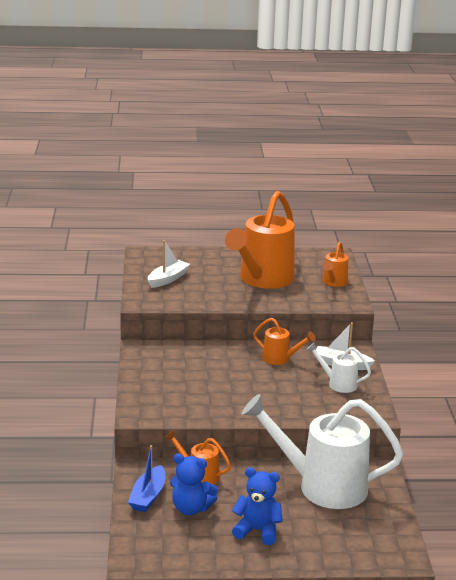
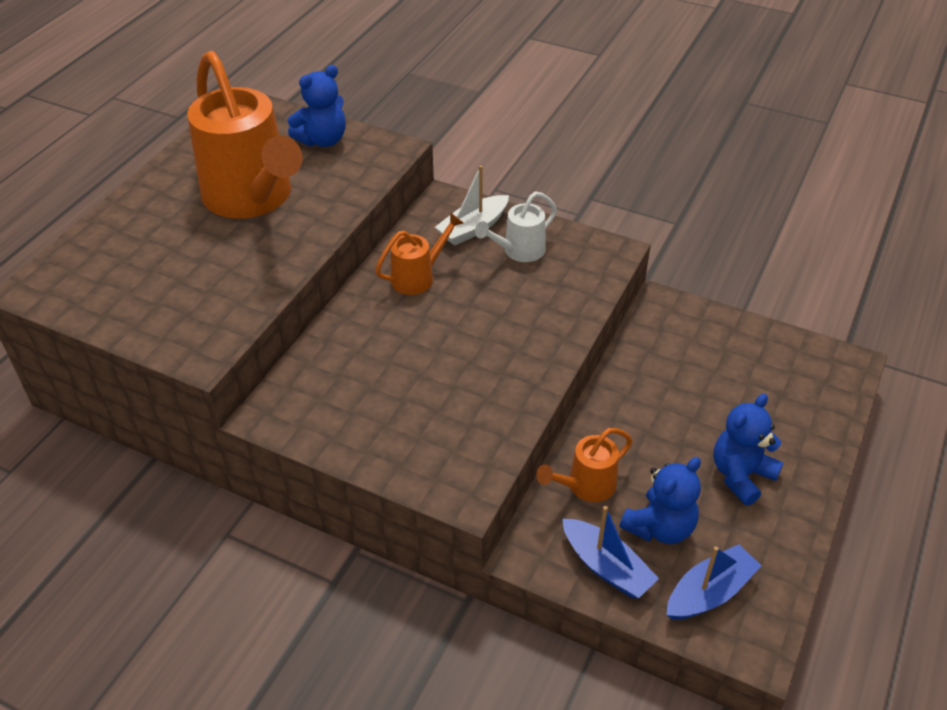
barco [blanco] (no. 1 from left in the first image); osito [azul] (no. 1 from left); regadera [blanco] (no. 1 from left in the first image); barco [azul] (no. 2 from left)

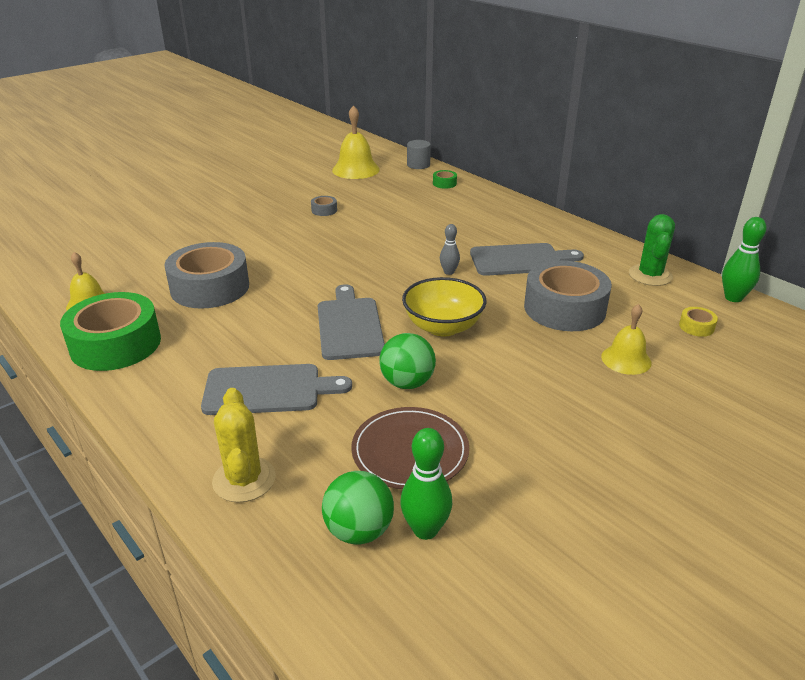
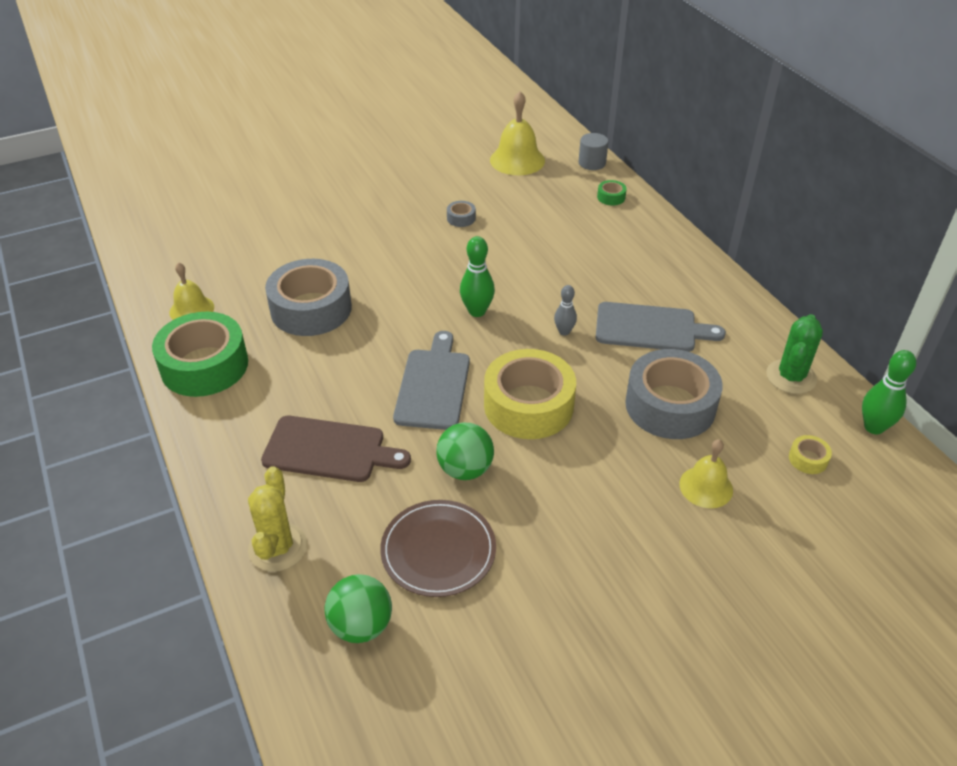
cinta adhesiva [amarillo] (no. 1 from left); tabla de cortar [marrón]; bolo [verde] (no. 1 from left)

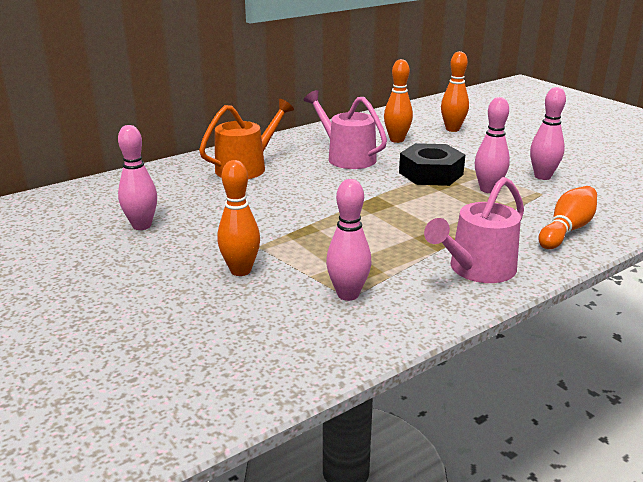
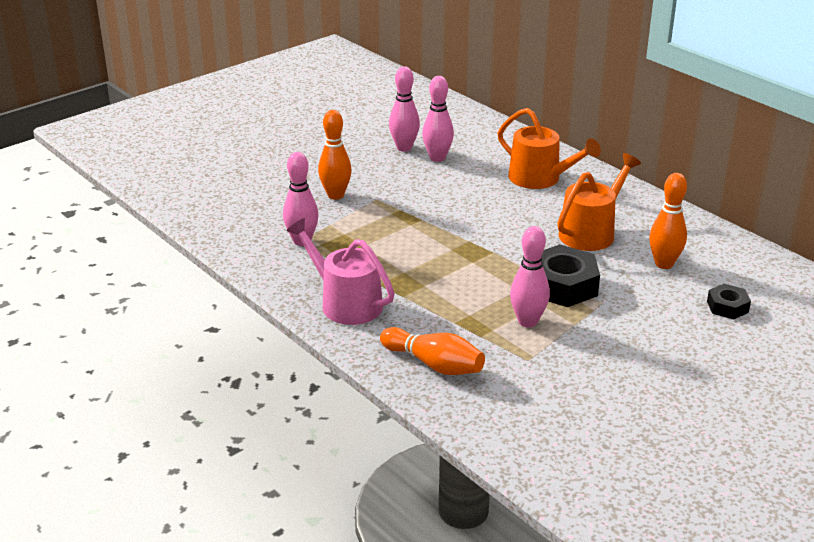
tuerca [negro] (no. 2 from left); bolo [rosa] (no. 3 from left); regadera [naranja] (no. 2 from left)

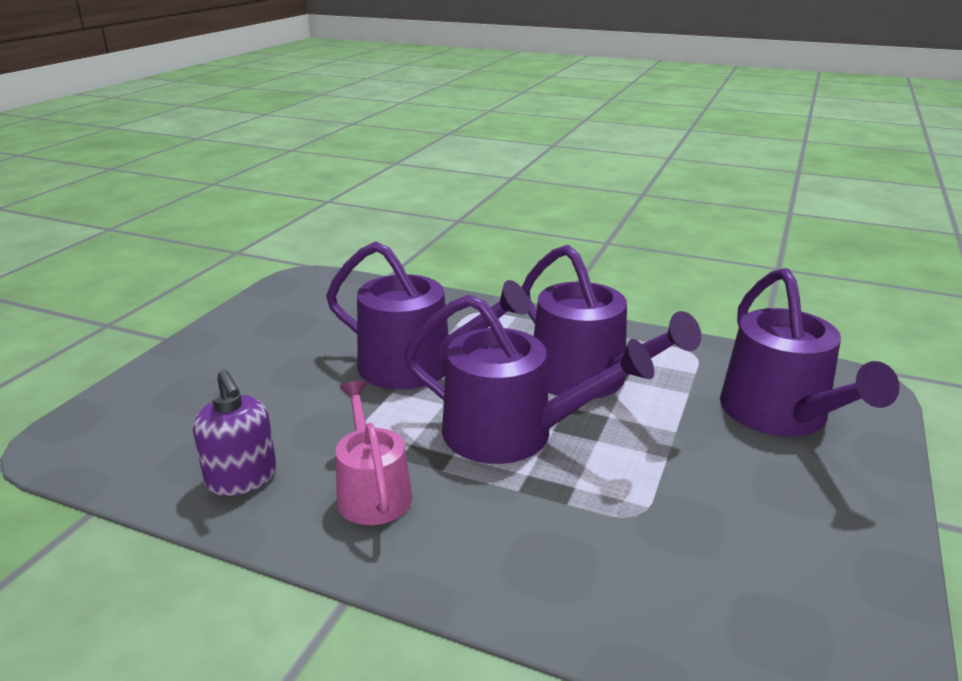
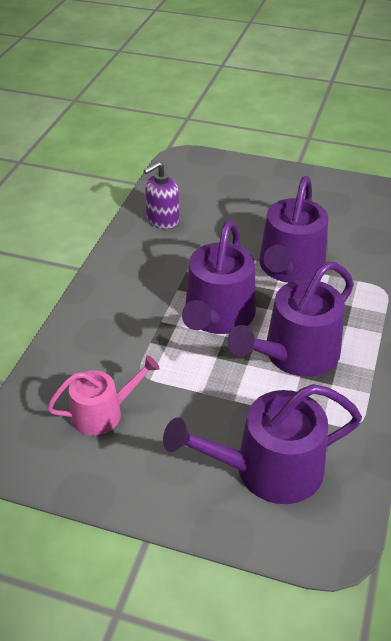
regadera [rosa]

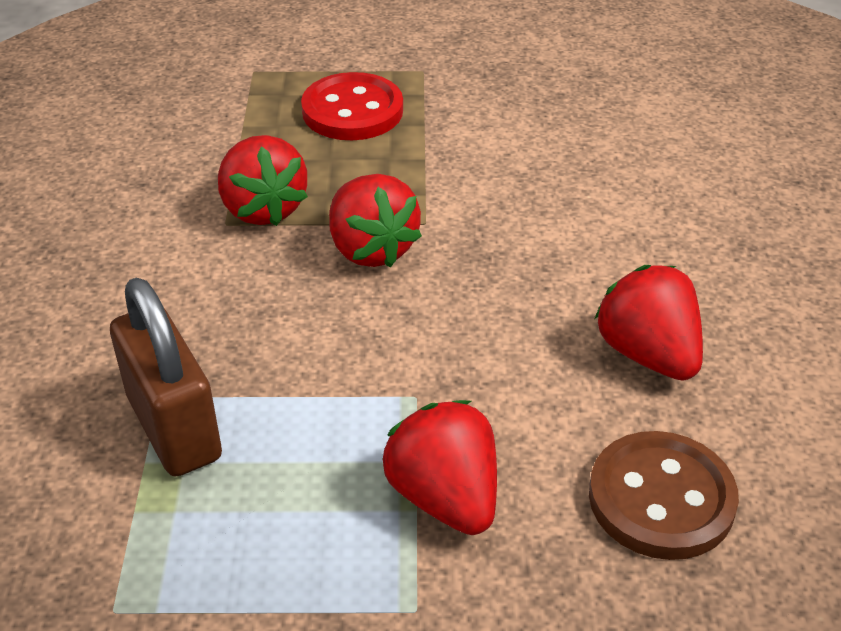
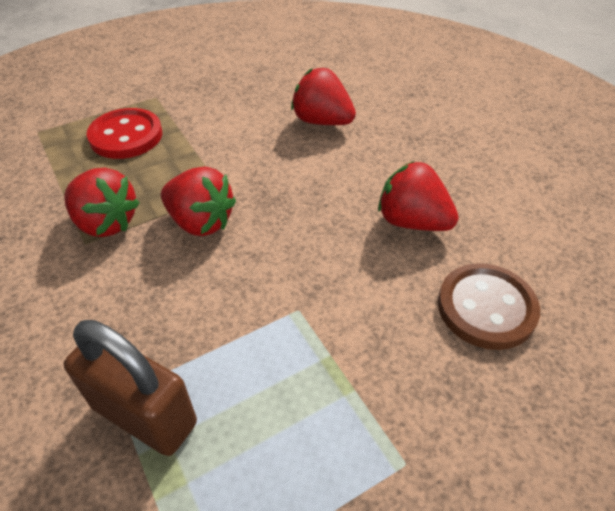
fresa [rojo] (no. 3 from left)

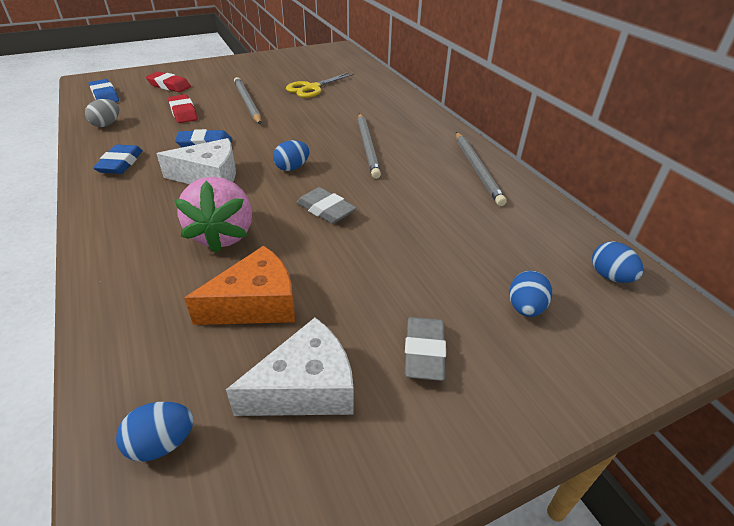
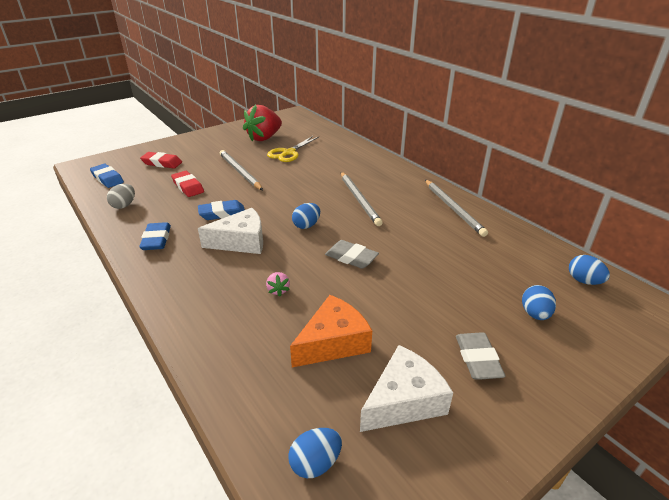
fresa [rosa]; fresa [rojo]

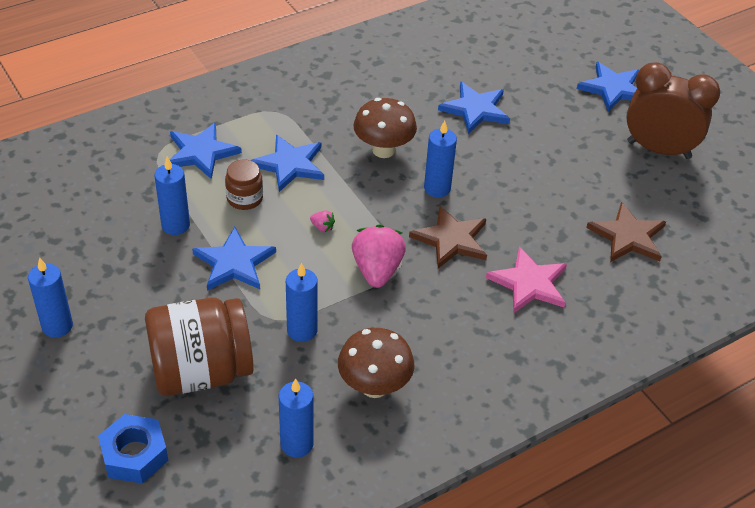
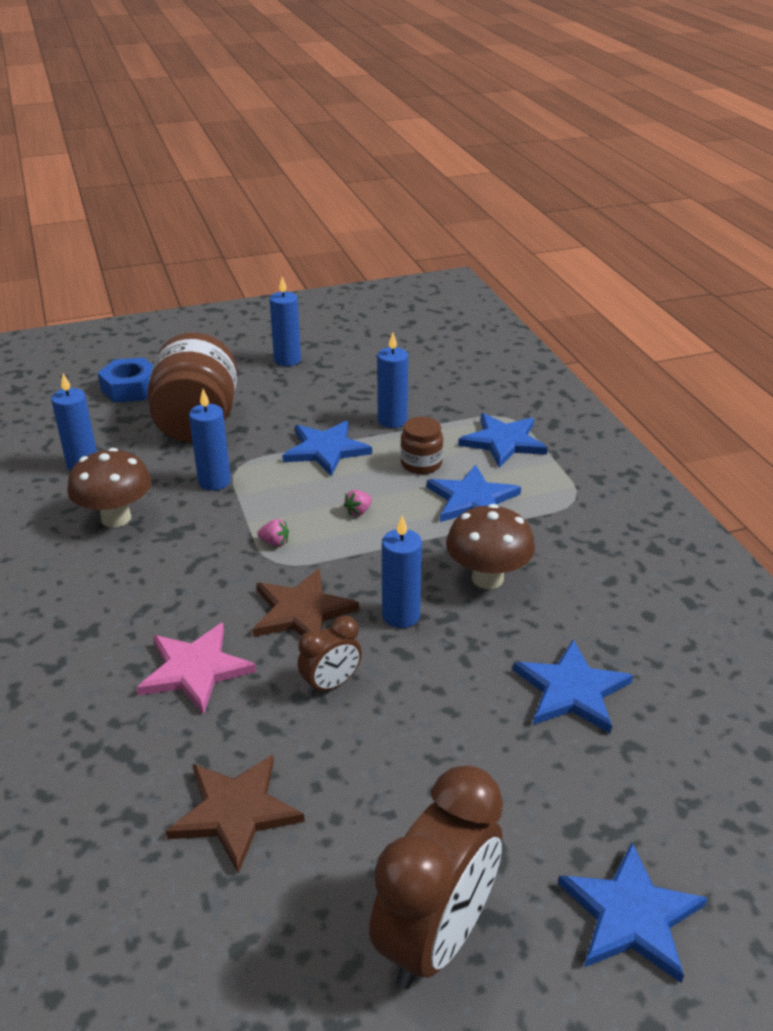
fresa [rosa] (no. 1 from left); despertador [marrón] (no. 1 from left)

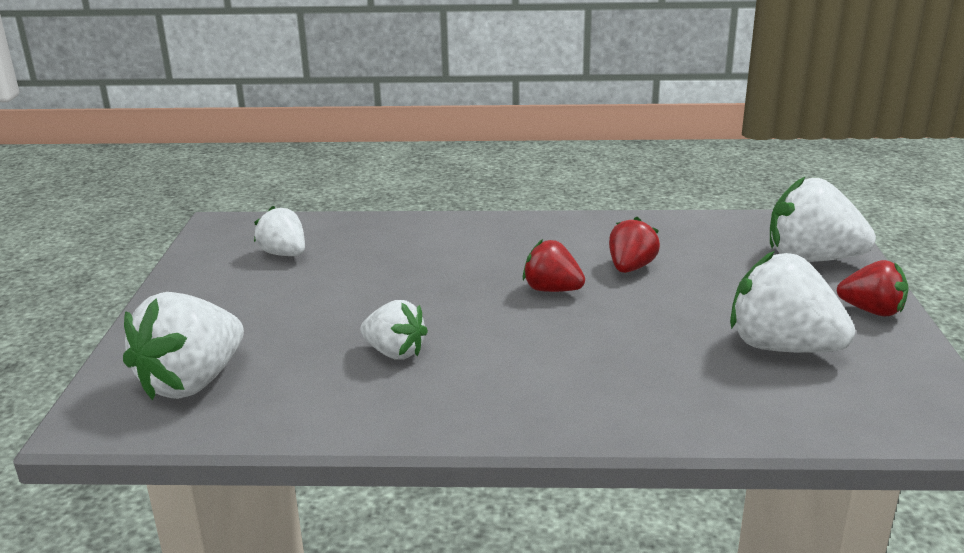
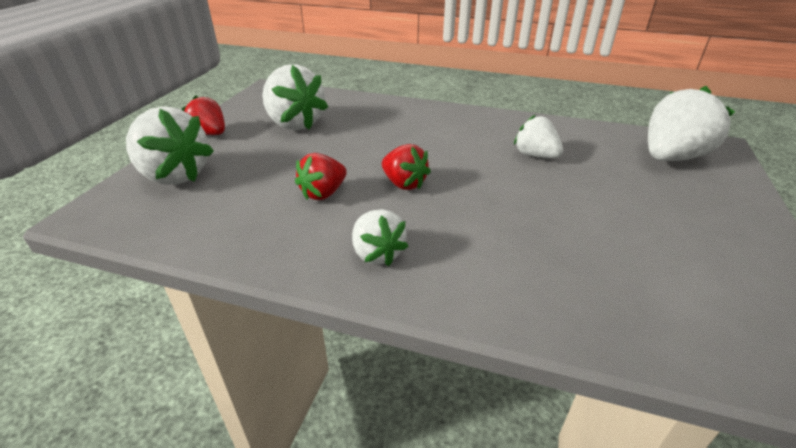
fresa [blanco] (no. 3 from left)

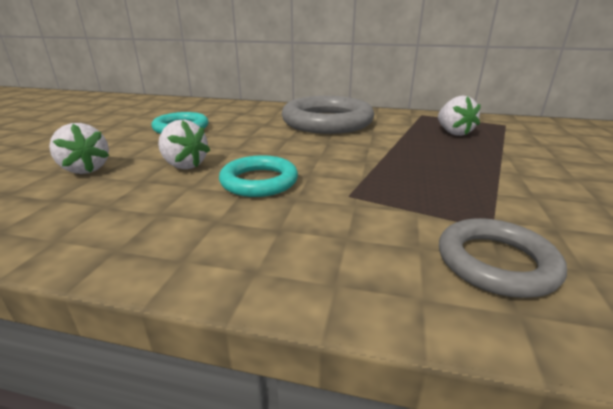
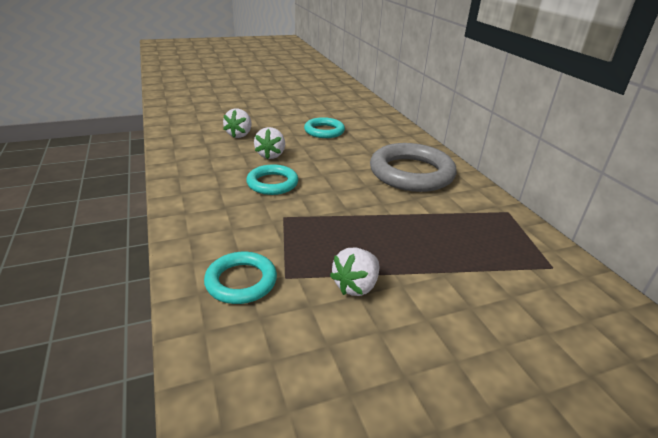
fresa [blanco] (no. 3 from left); anillo [turquesa] (no. 1 from left)

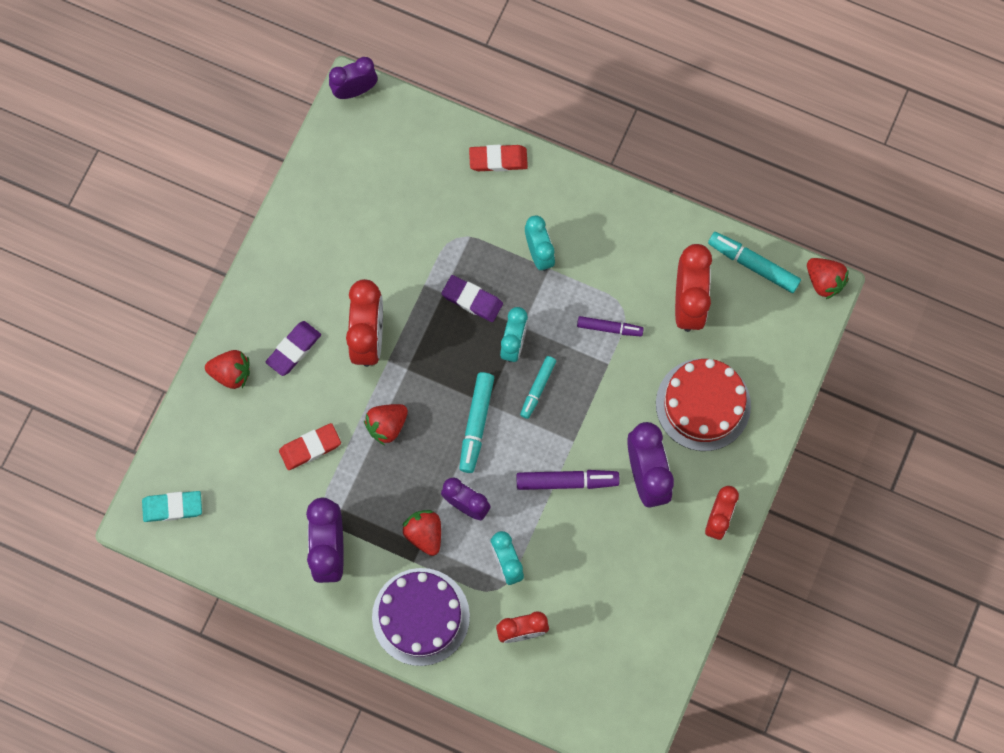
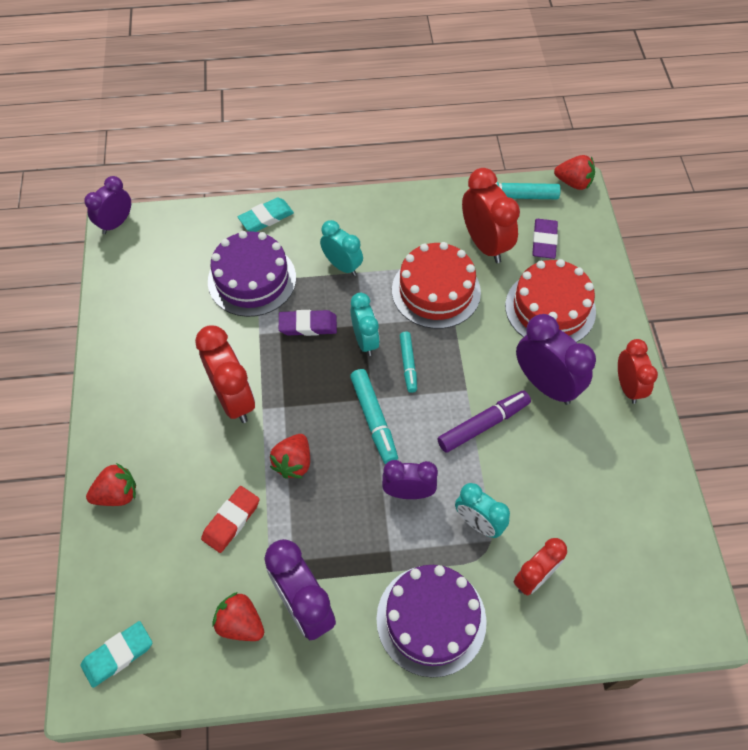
goma de borrar [turquesa] (no. 2 from left); tarta [rojo] (no. 1 from left); goma de borrar [morado] (no. 2 from left); fresa [rojo] (no. 2 from left); tarta [morado] (no. 1 from left)

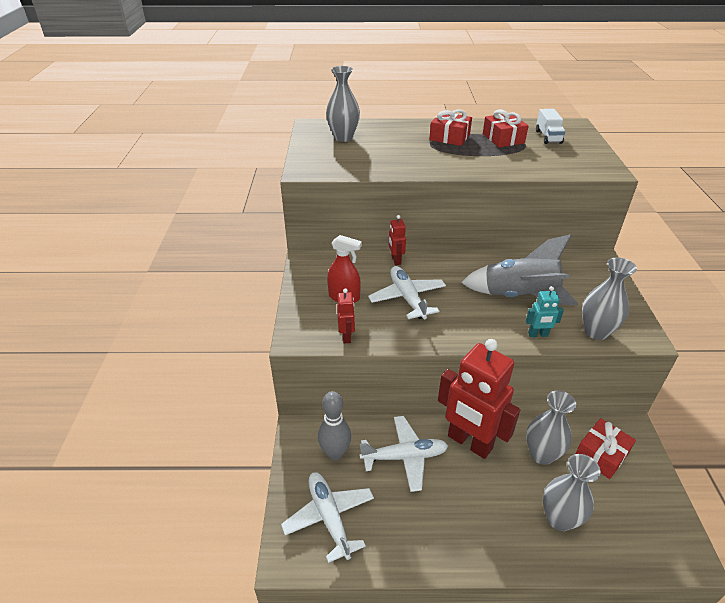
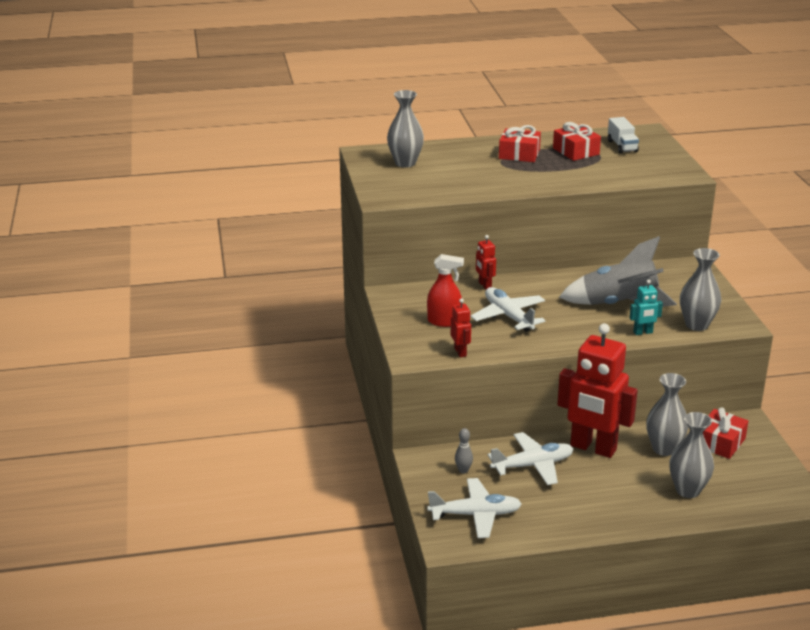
bolo [gris]; avión [blanco] (no. 1 from left)

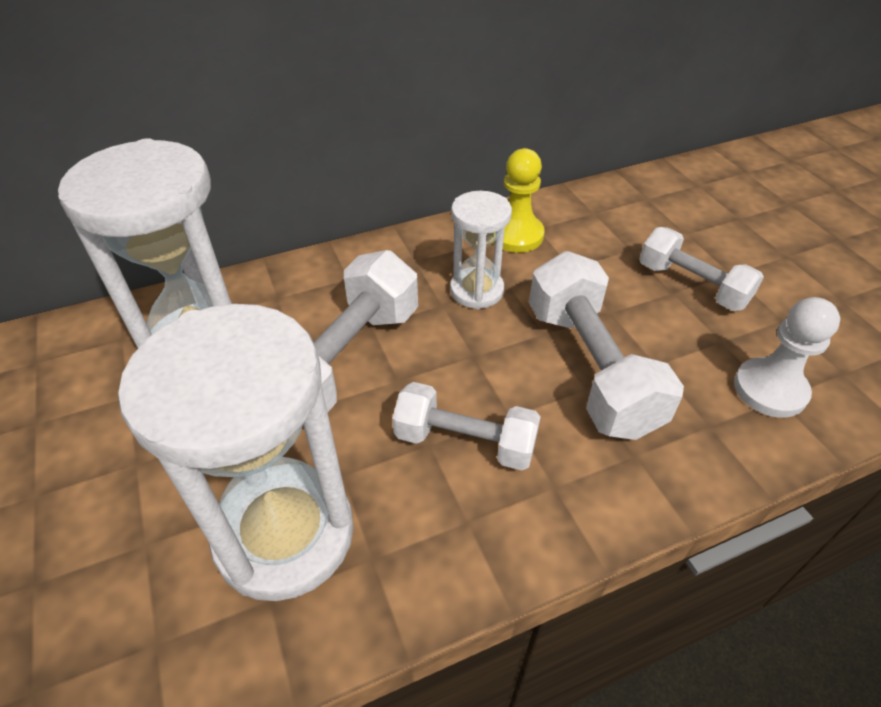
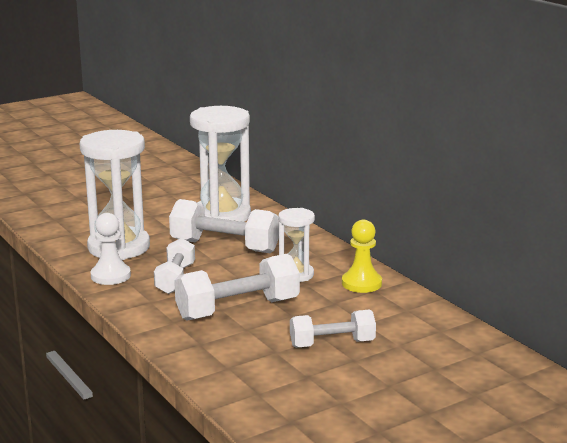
mancuerna [blanco] (no. 4 from left); peón [blanco]

